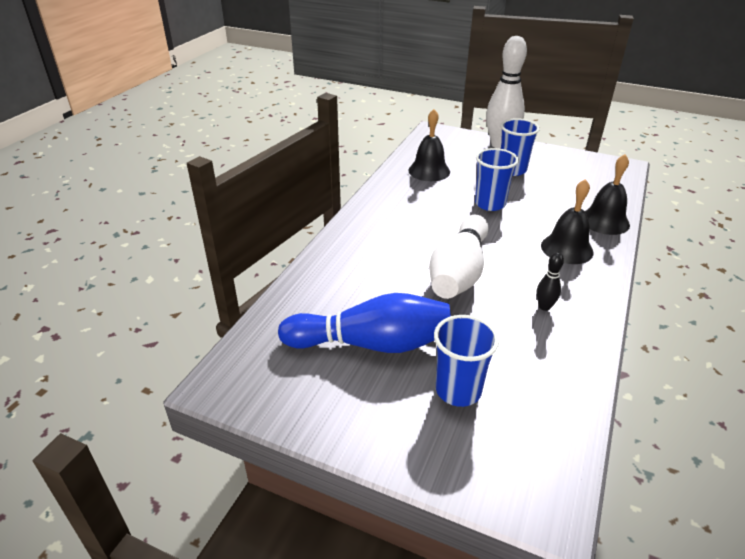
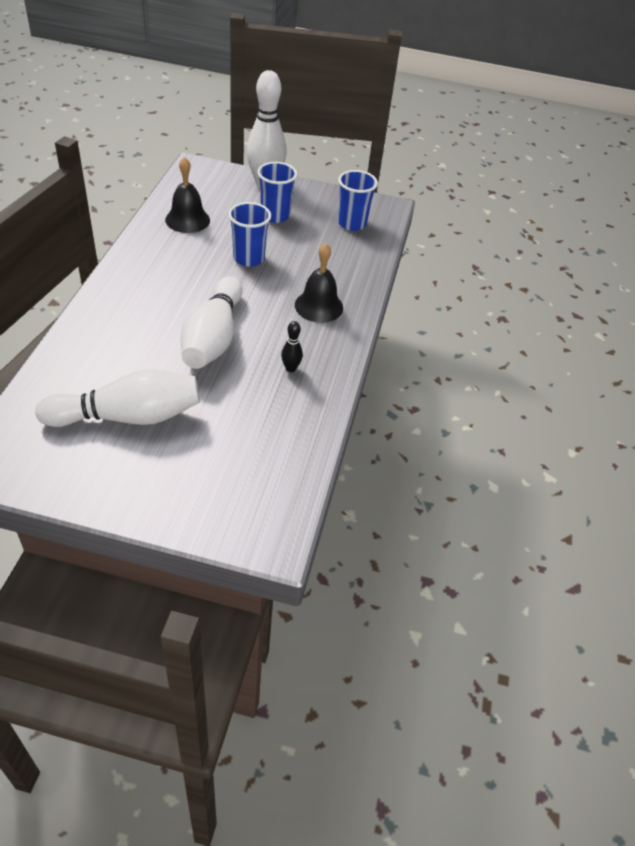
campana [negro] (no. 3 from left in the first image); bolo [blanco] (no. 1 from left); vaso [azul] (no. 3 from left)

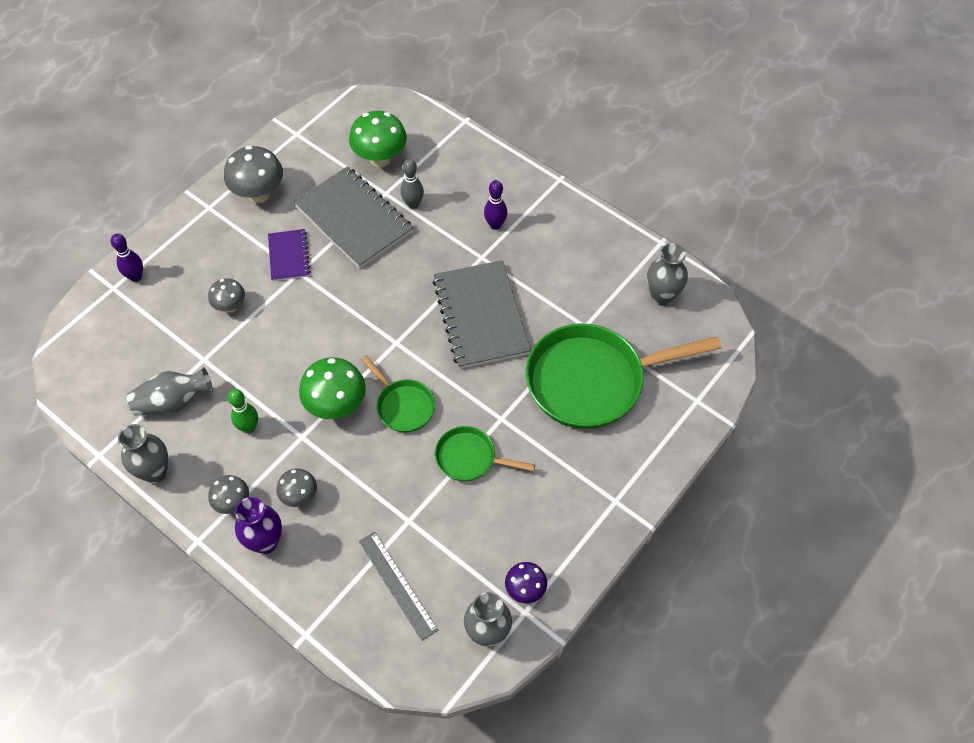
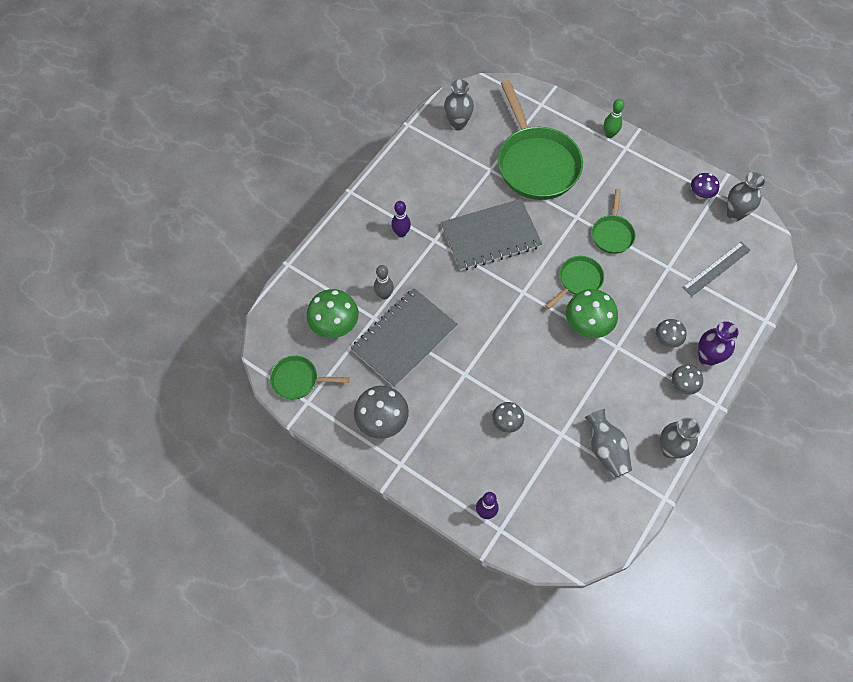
cuaderno [morado]; bolo [verde]; sartén [verde] (no. 1 from left)

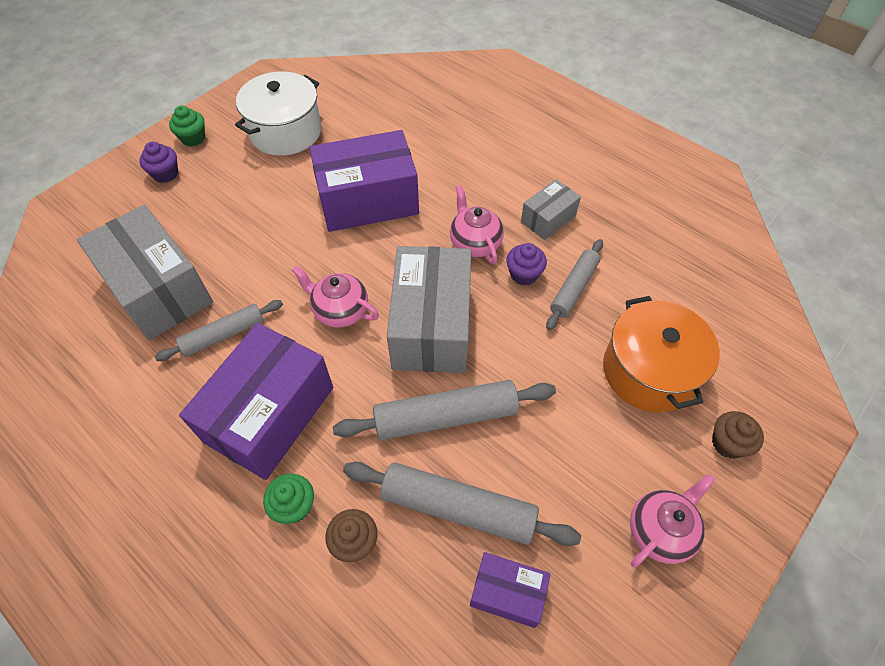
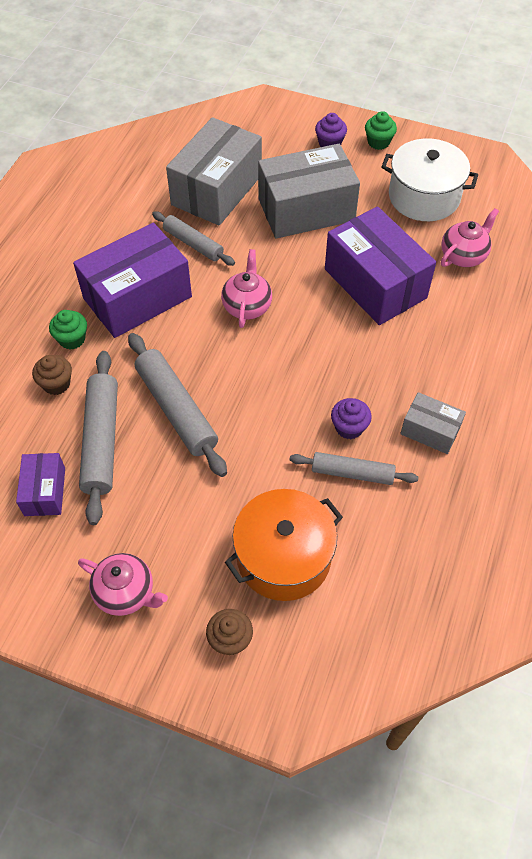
tetera [rosa] (no. 3 from left); caja [gris] (no. 2 from left); caja [morado] (no. 2 from left)

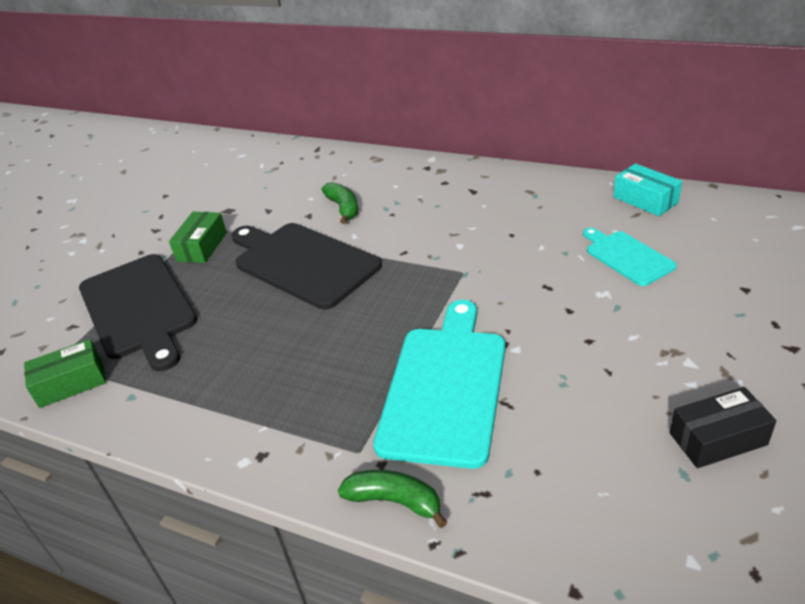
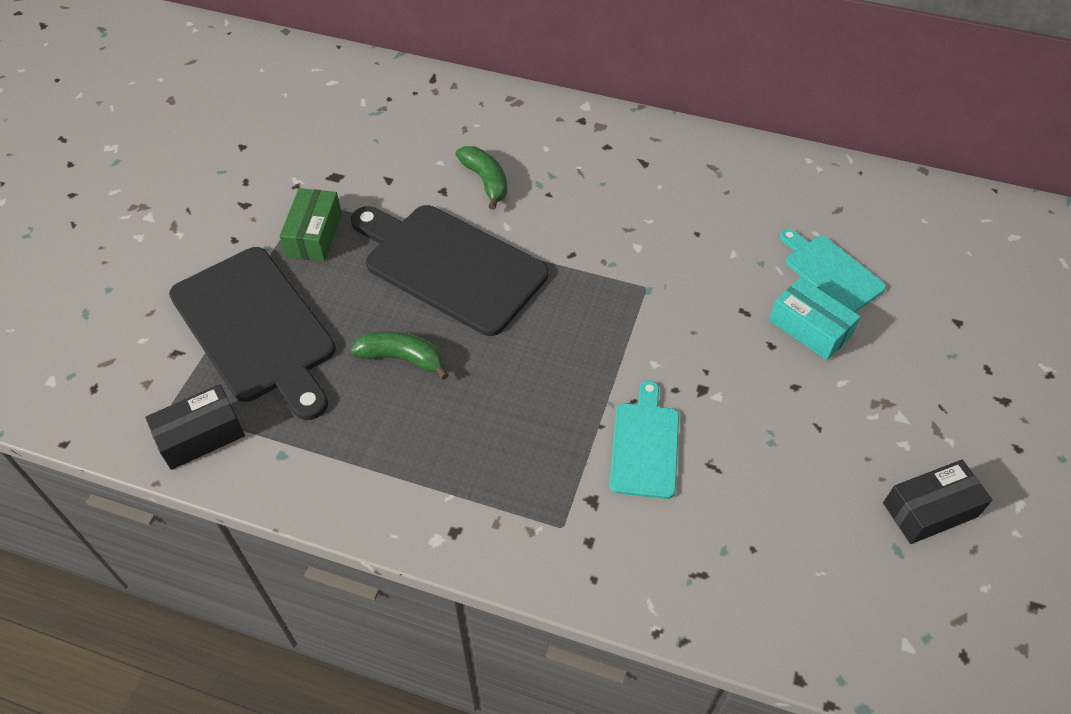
caja [turquesa]; tabla de cortar [turquesa] (no. 1 from left); caja [negro] (no. 1 from left); plátano [verde] (no. 1 from left)

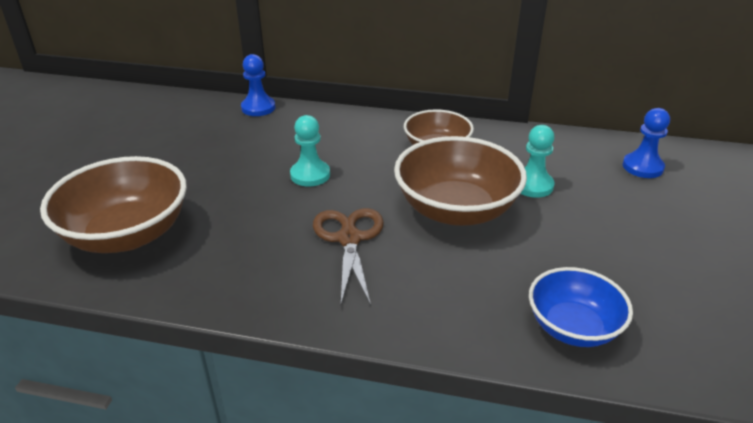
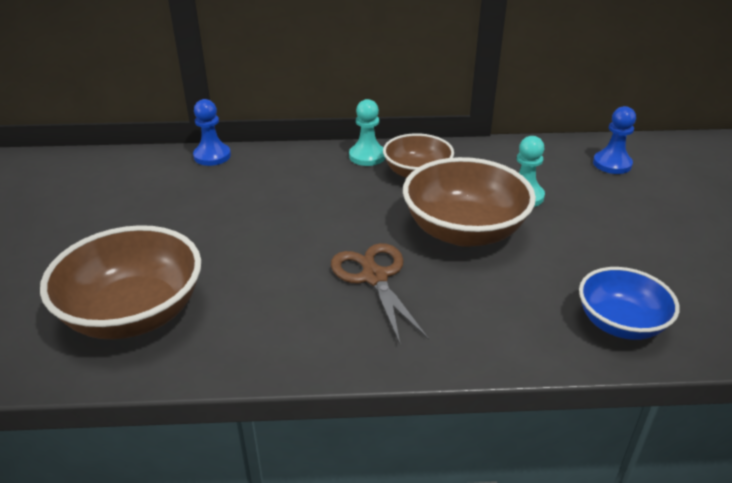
peón [turquesa] (no. 1 from left)

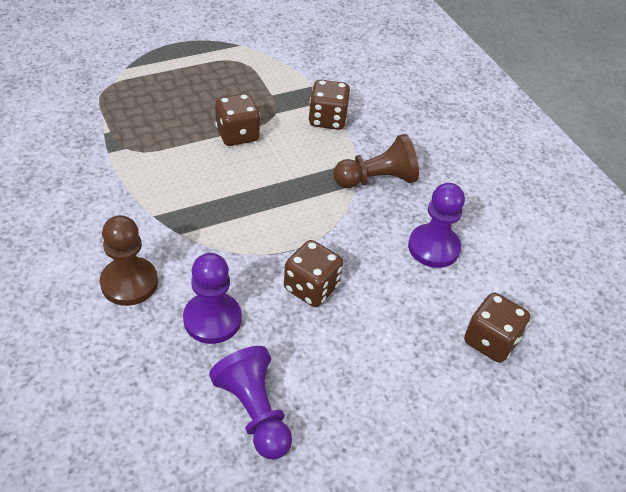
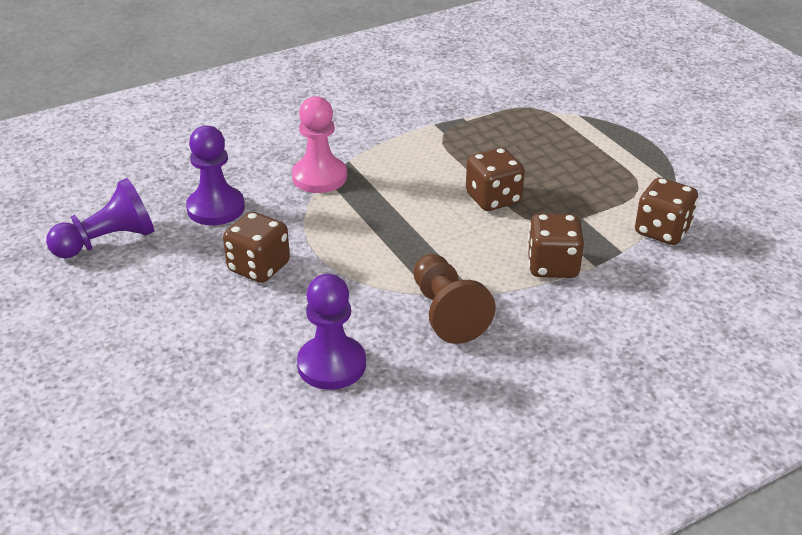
peón [marrón] (no. 1 from left in the first image); dado [marrón] (no. 4 from left); peón [rosa]

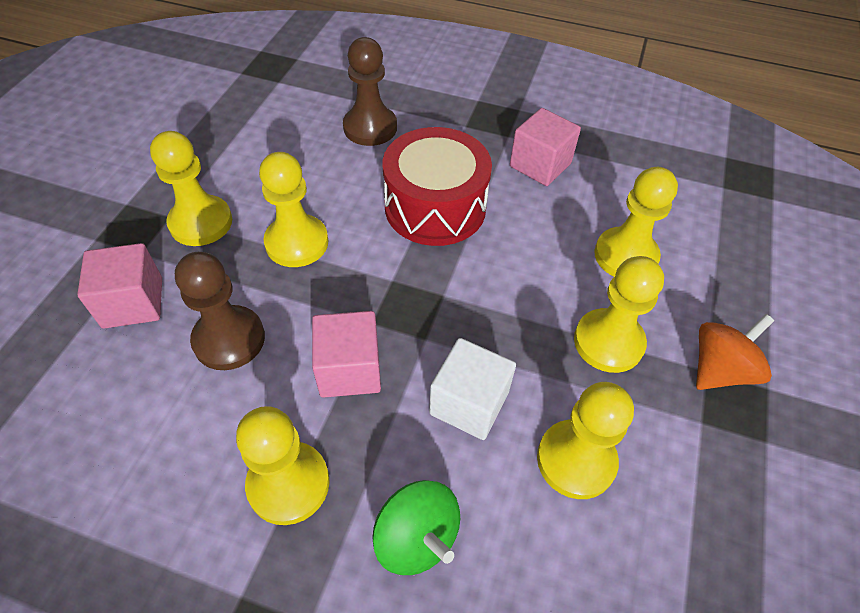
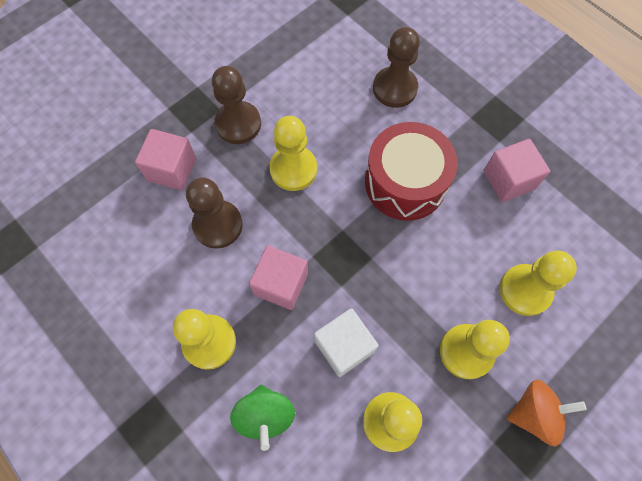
peón [marrón] (no. 2 from left)

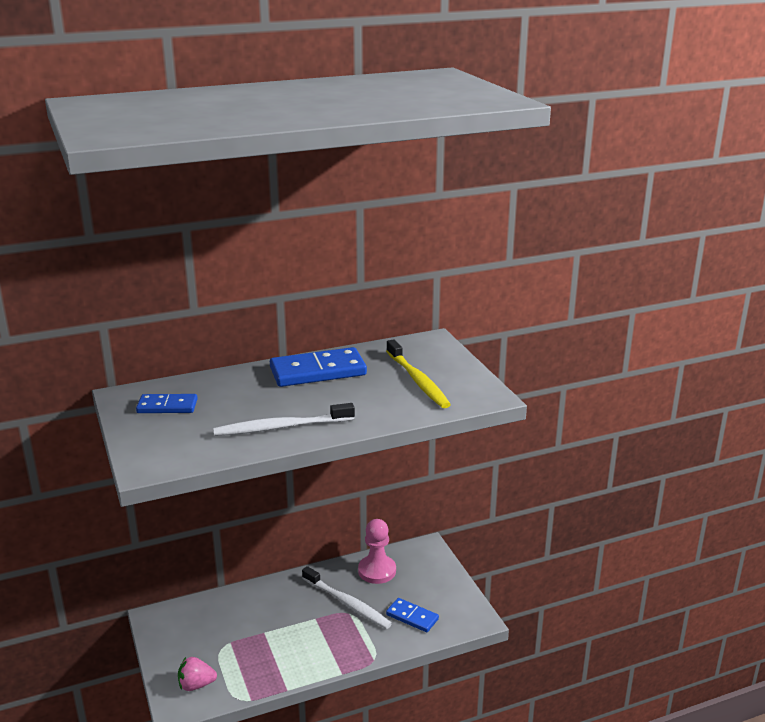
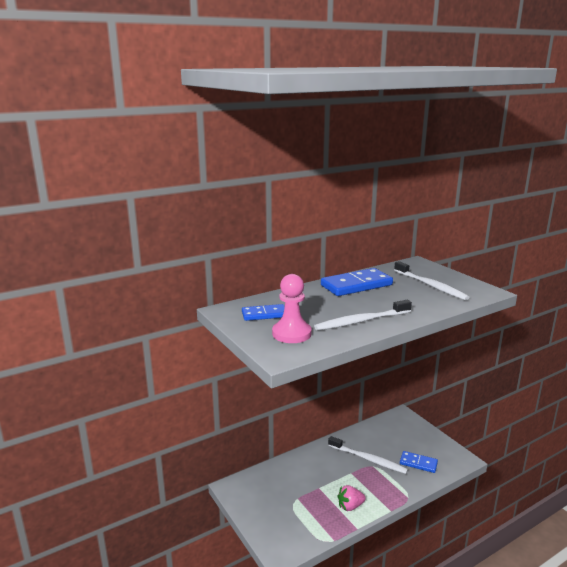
cepillo de dientes [blanco] (no. 3 from left); peón [rosa]; fresa [rosa]

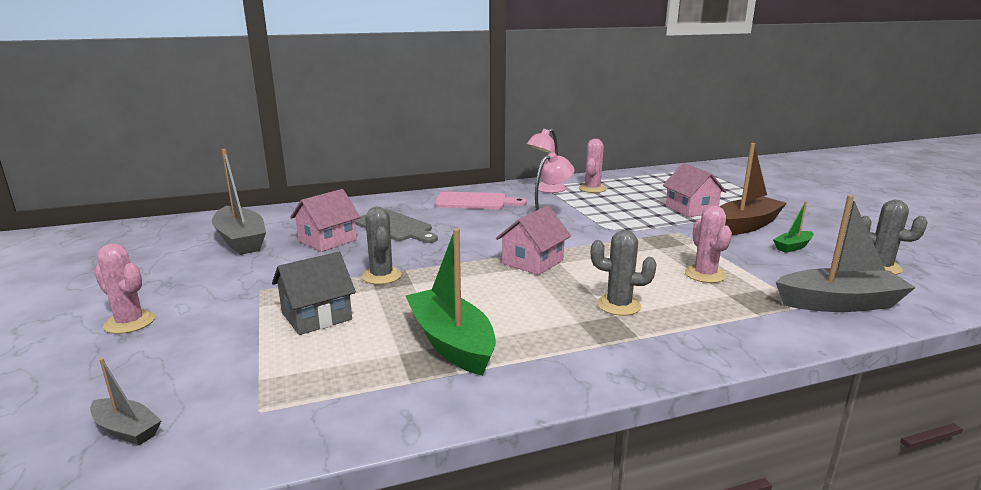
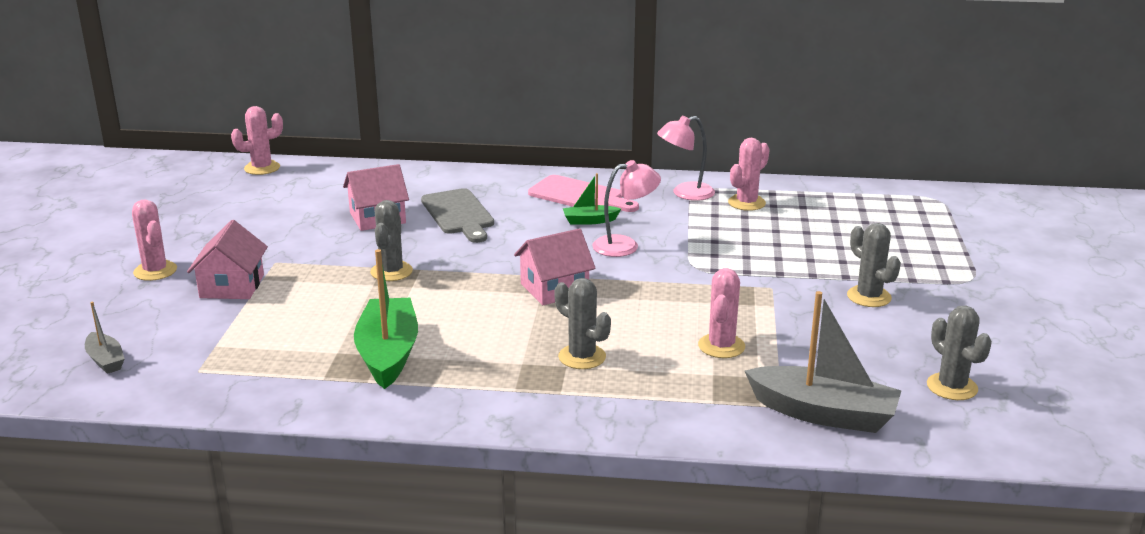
cactus [gris] (no. 3 from left); barco [gris] (no. 2 from left in the first image); casa [rosa] (no. 1 from left); barco [verde] (no. 2 from left); casa [gris]; cactus [rosa] (no. 2 from left)

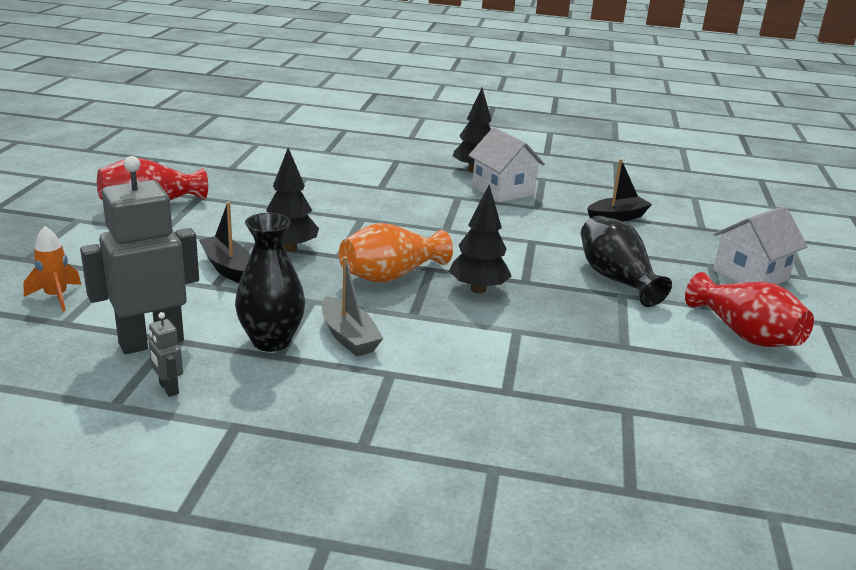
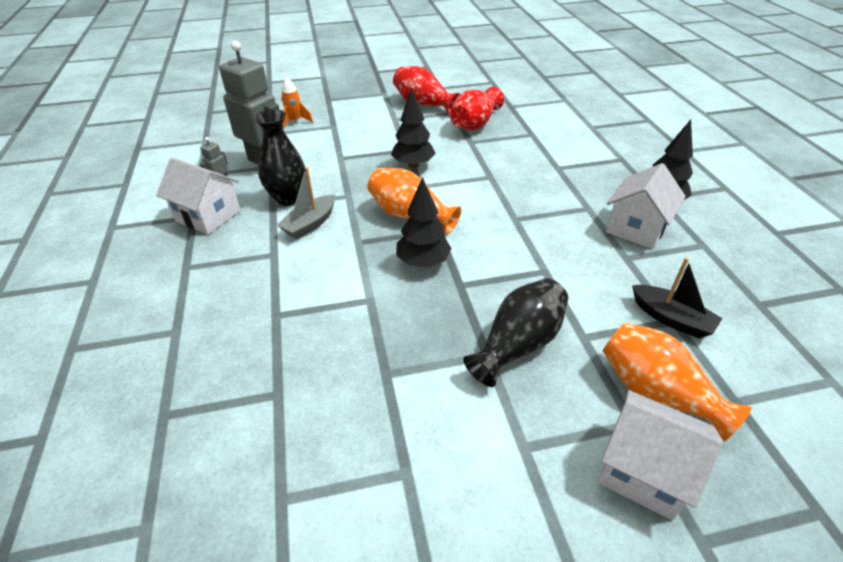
barco [negro] (no. 1 from left in the first image); florero [rojo] (no. 2 from left); casa [blanco] (no. 1 from left); florero [naranja] (no. 2 from left)

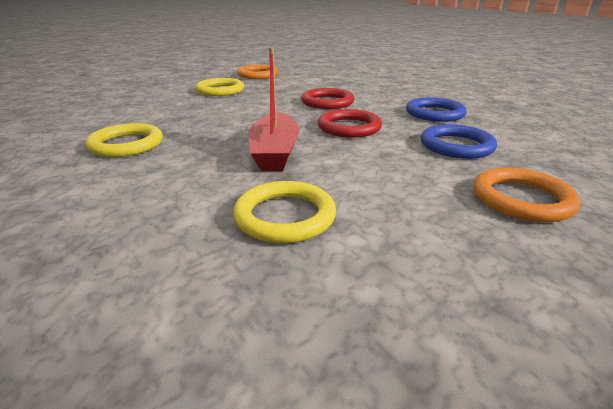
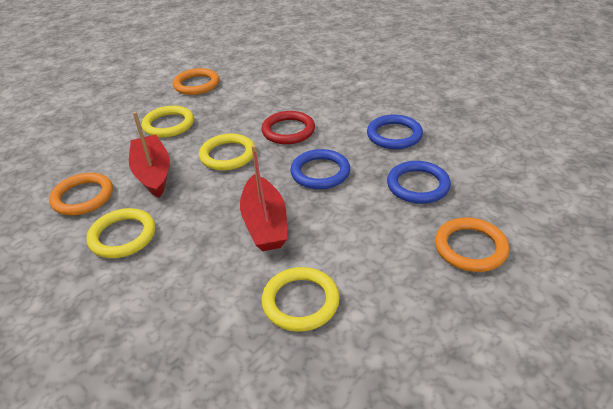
anillo [azul] (no. 1 from left); barco [rojo] (no. 1 from left); anillo [amarillo] (no. 3 from left); anillo [naranja] (no. 1 from left)

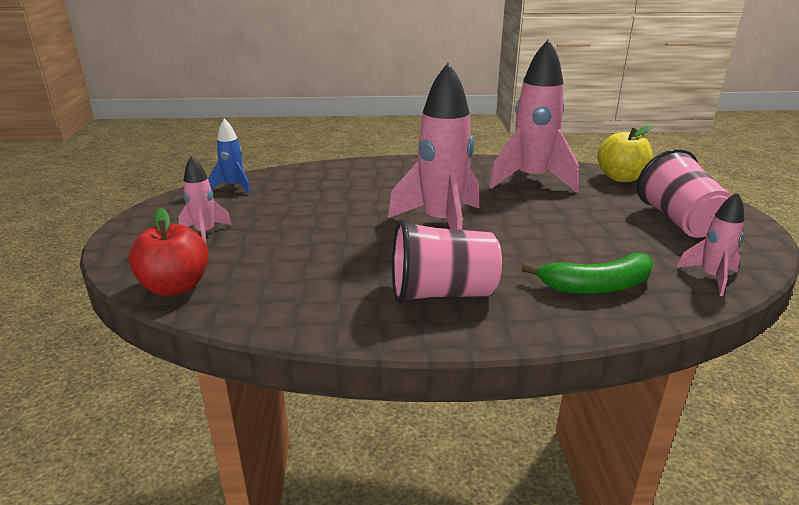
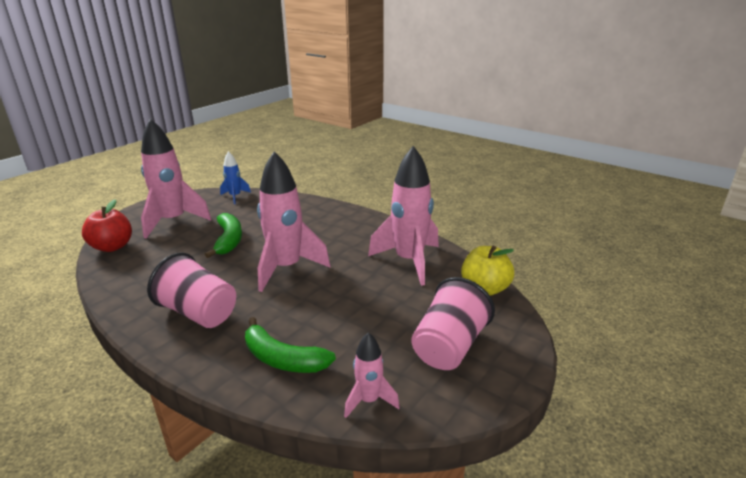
cohete [rosa] (no. 1 from left); plátano [verde] (no. 1 from left)

